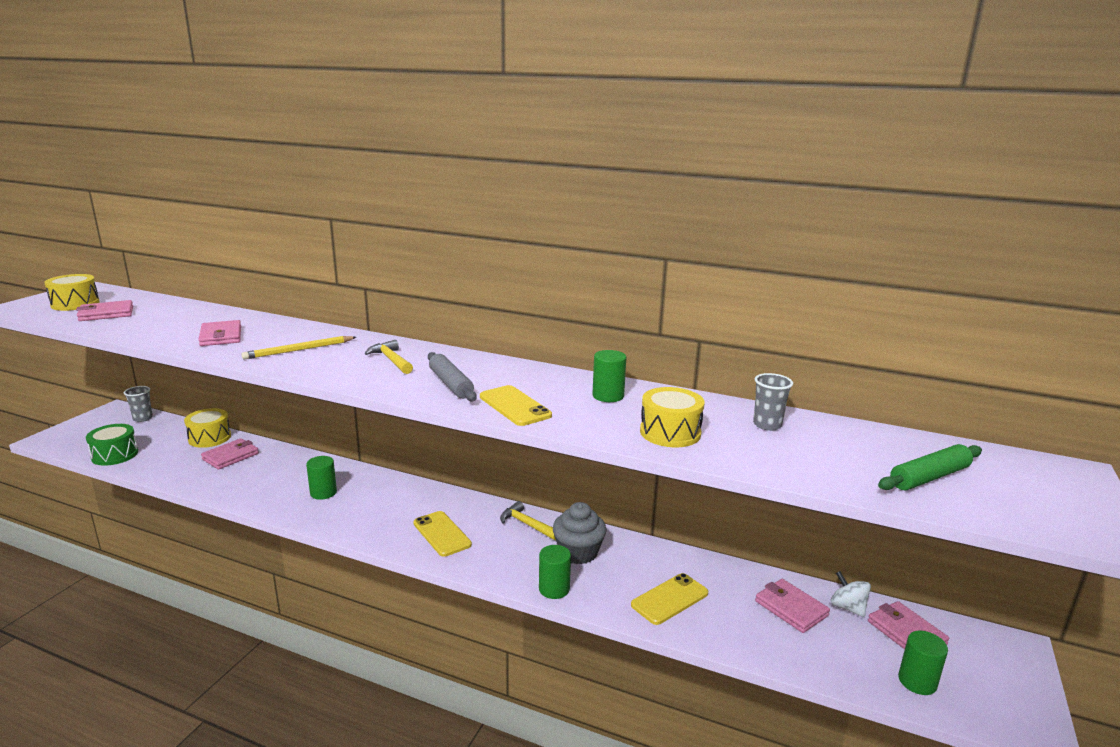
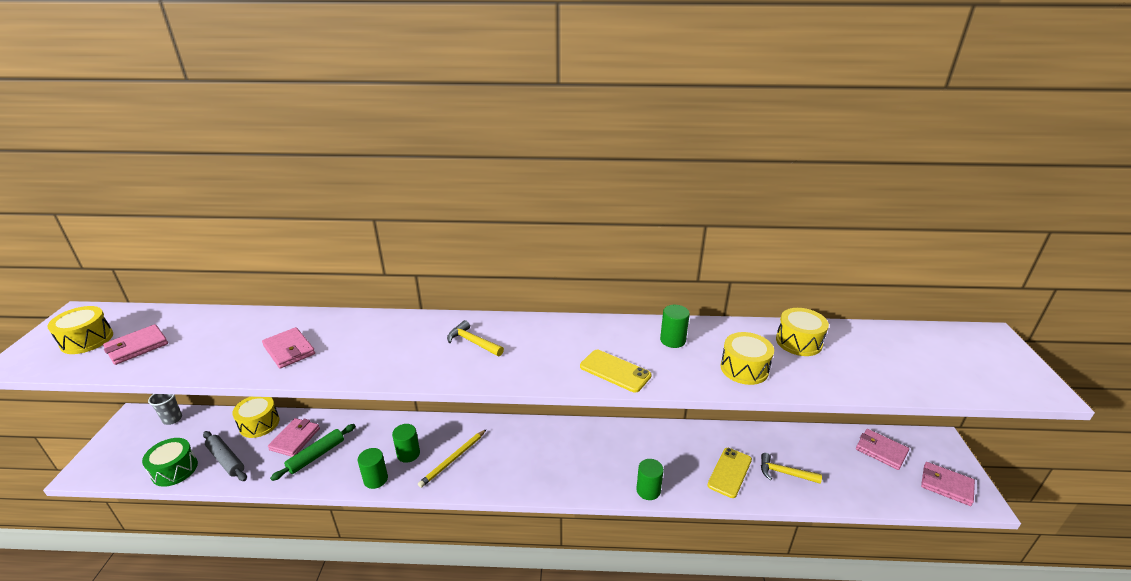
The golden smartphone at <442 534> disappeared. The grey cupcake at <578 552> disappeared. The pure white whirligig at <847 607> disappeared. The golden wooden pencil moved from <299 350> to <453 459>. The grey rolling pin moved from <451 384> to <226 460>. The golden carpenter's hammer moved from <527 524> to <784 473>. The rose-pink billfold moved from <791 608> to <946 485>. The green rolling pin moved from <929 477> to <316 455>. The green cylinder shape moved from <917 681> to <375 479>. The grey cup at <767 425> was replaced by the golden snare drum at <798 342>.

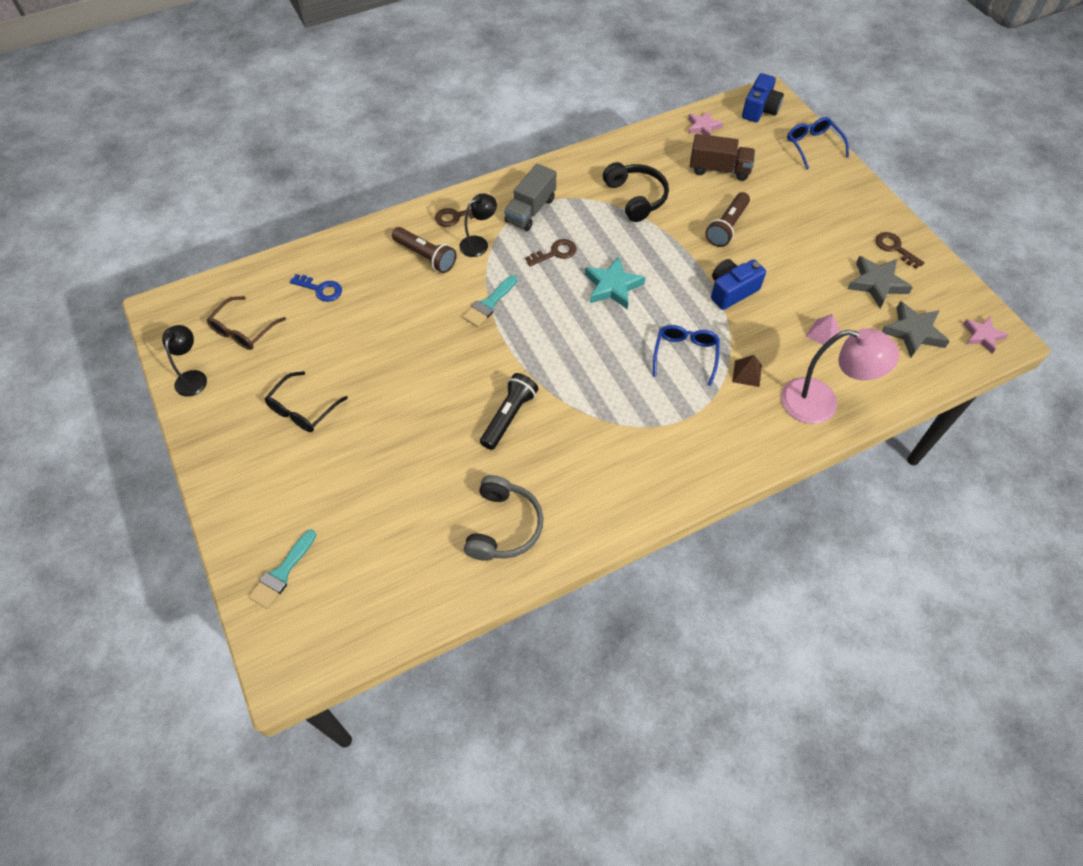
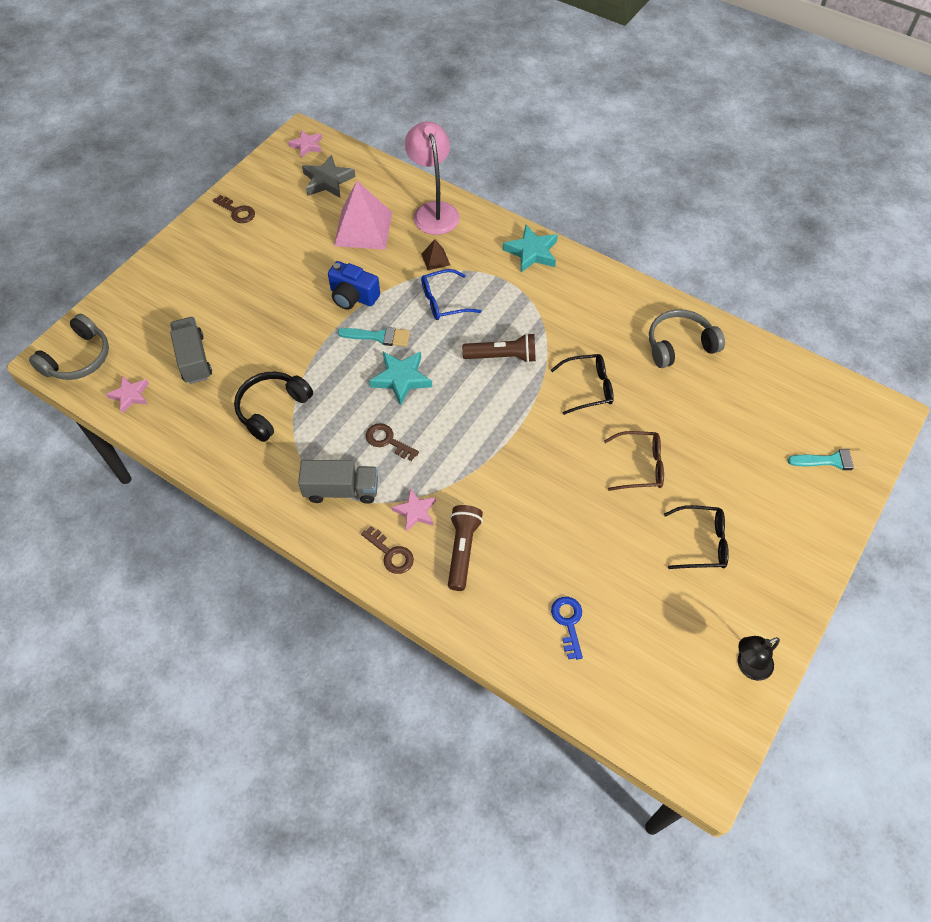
The cobalt glasses at <812 145> disappeared. The grey star at <877 283> disappeared. The teal star at <532 252> appeared. The brown glasses moved from <243 330> to <640 466>. The teal paintbrush moved from <489 304> to <379 336>. The brown pocket torch moved from <727 227> to <502 356>. The jet-black reading lamp at <479 243> was replaced by the rose-pink star at <415 512>. The jet-black pocket torch at <509 416> was replaced by the jet-black glasses at <588 388>. The cobalt photo camera at <760 109> was replaced by the grey headphones at <78 358>. The brown truck at <719 169> became the grey truck at <193 359>. The brown key at <895 248> turned 75 degrees counterclockwise. The rose-pink pyramid shape at <822 333> changed to 2.25 times the size.

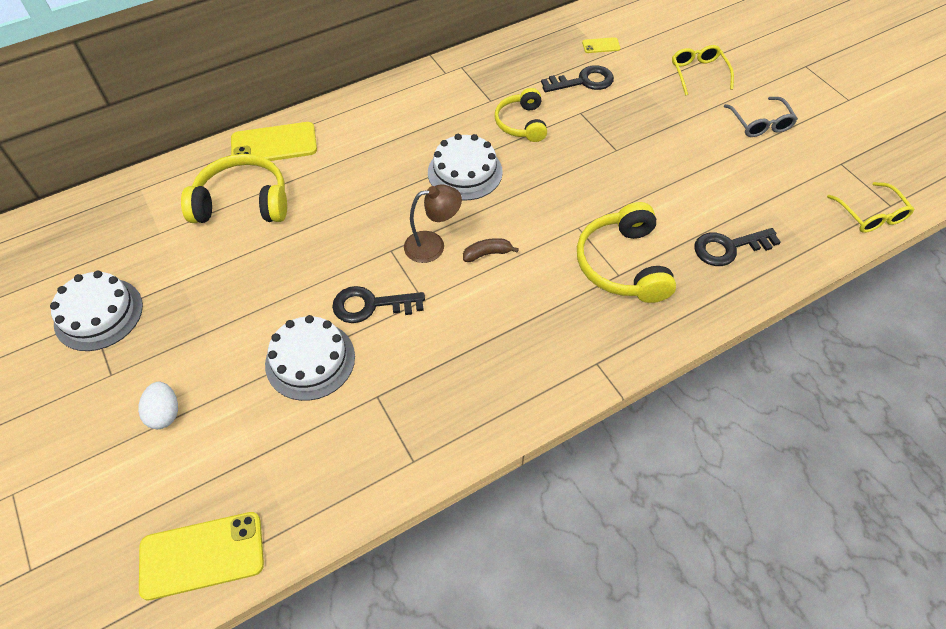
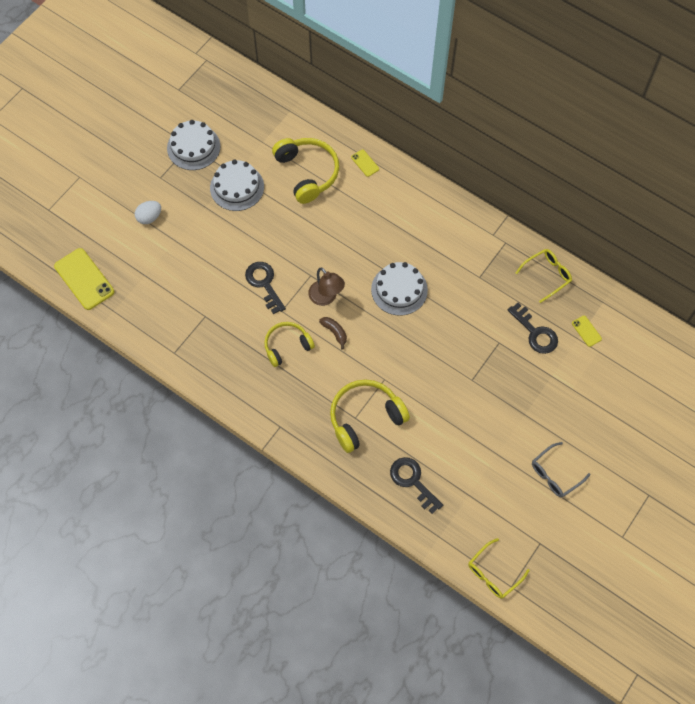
The pure white layer cake moved from <310 360> to <237 187>. The golden headphones moved from <521 123> to <287 346>. The golden glasses moved from <698 73> to <547 275>. The golden smartphone at <274 144> changed to 0.48 times the size.

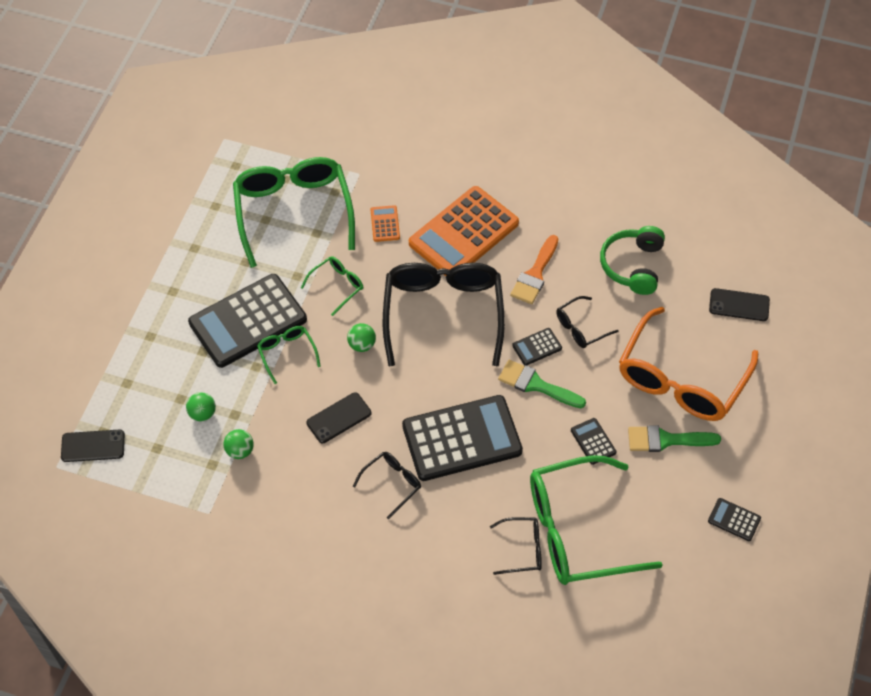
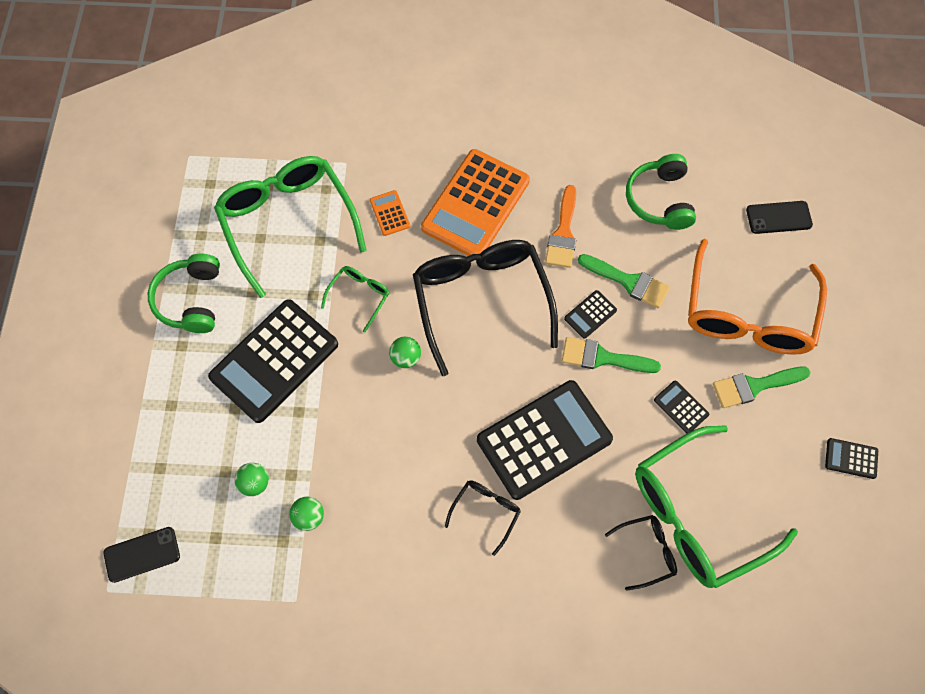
The green glasses at <287 353> disappeared. The jet-black smartphone at <339 418> disappeared. The green headphones at <191 300> appeared. The jet-black glasses at <581 328> was replaced by the green paintbrush at <628 281>.

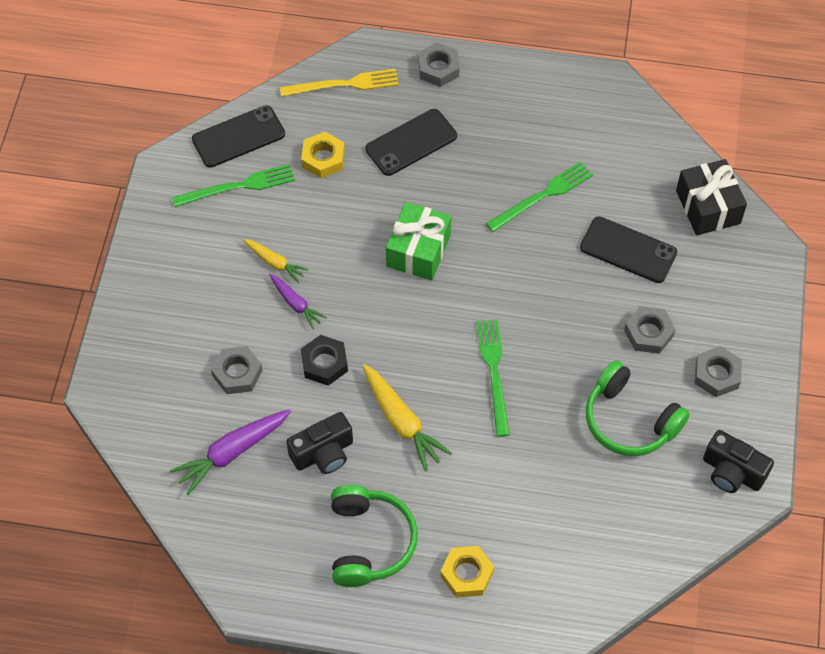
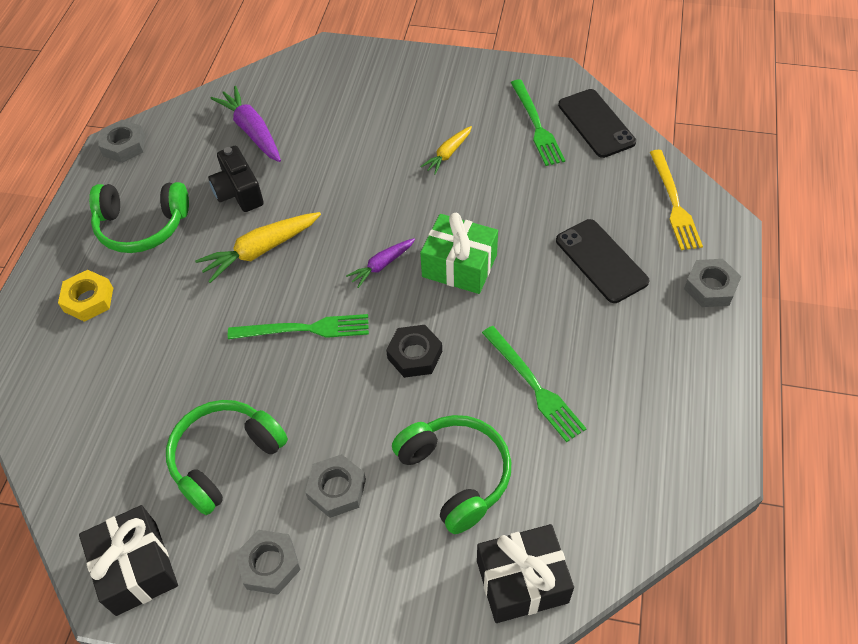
The golden hex nut at <323 158> disappeared. The grey hex nut moved from <237 373> to <124 146>. The purple carrot moved from <296 304> to <382 265>. The jet-black hex nut moved from <324 363> to <414 355>. The jet-black smartphone at <628 250> was replaced by the green headphones at <455 475>. The jet-black photo camera at <732 472> was replaced by the jet-black present at <136 568>.

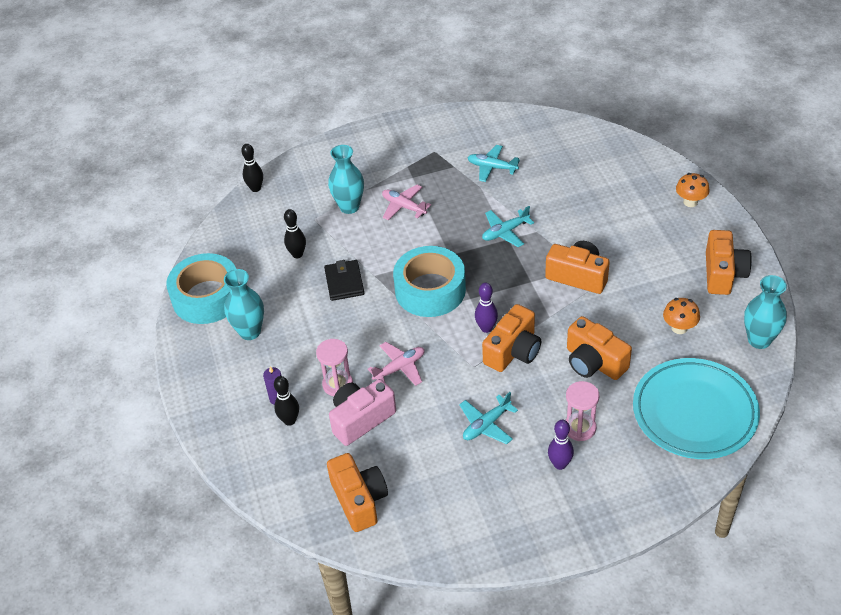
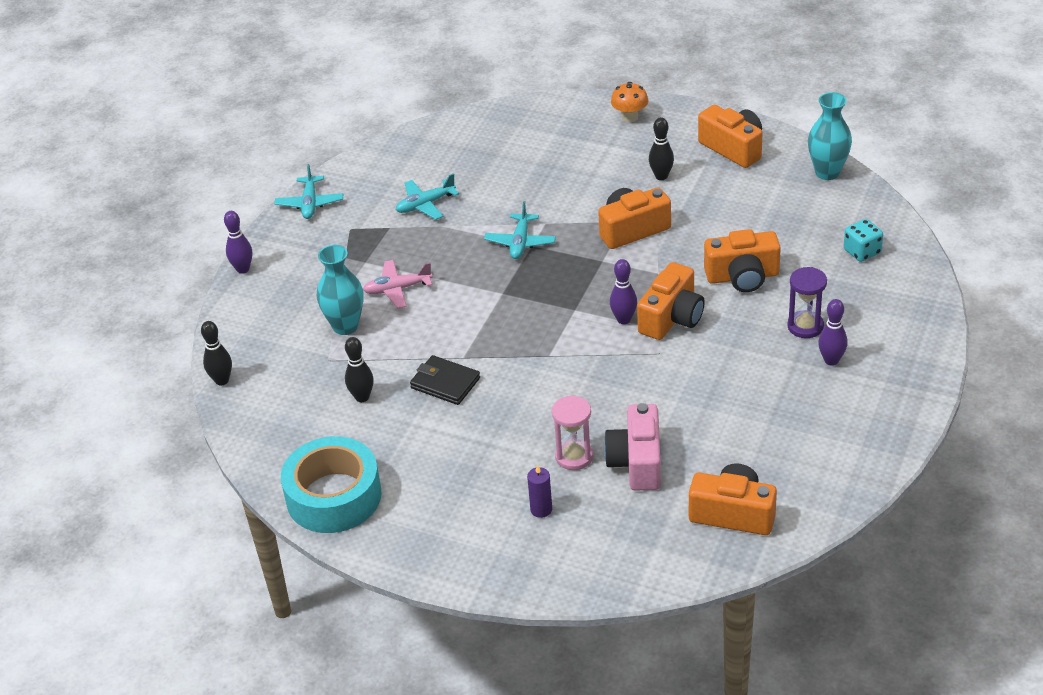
The teal vase at <250 332> disappeared. The rose-pink plane at <399 368> disappeared. The teal sticky tape at <430 290> disappeared. The bright orange fungus at <679 328> disappeared. The purple tenpin at <243 269> appeared. The jet-black tenpin moved from <289 420> to <661 176>. The teal plane moved from <486 425> to <310 203>. The teal plate at <694 412> was replaced by the teal dice at <862 252>. The rose-pink sand timer at <580 428> became the purple sand timer at <805 326>. The bright orange photo camera at <513 351> turned 45 degrees clockwise.

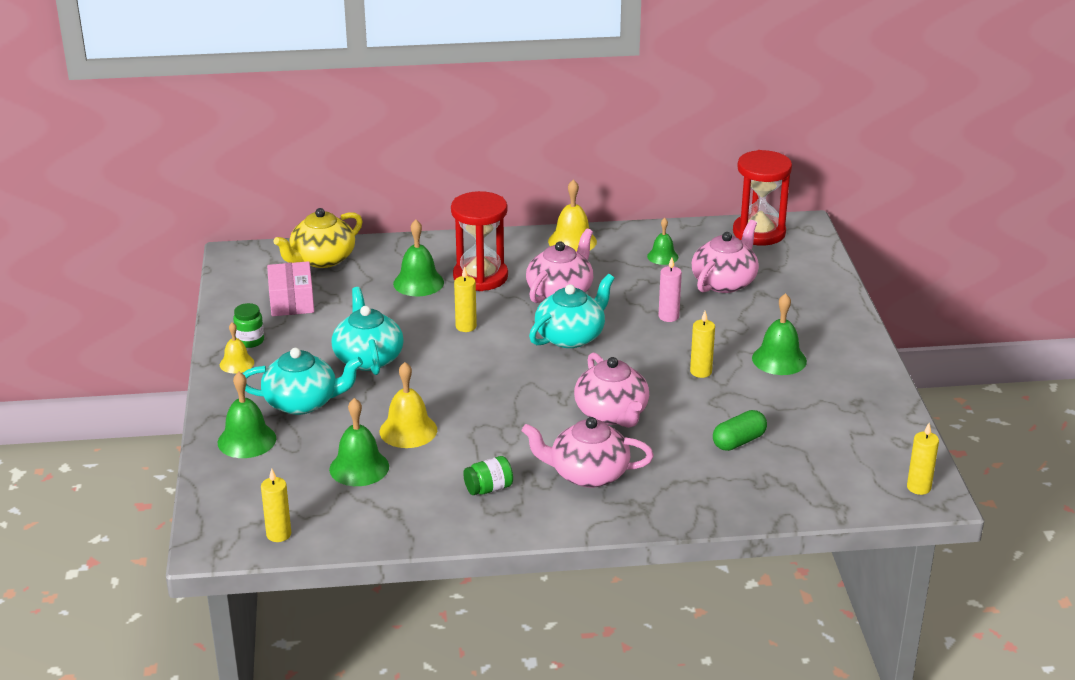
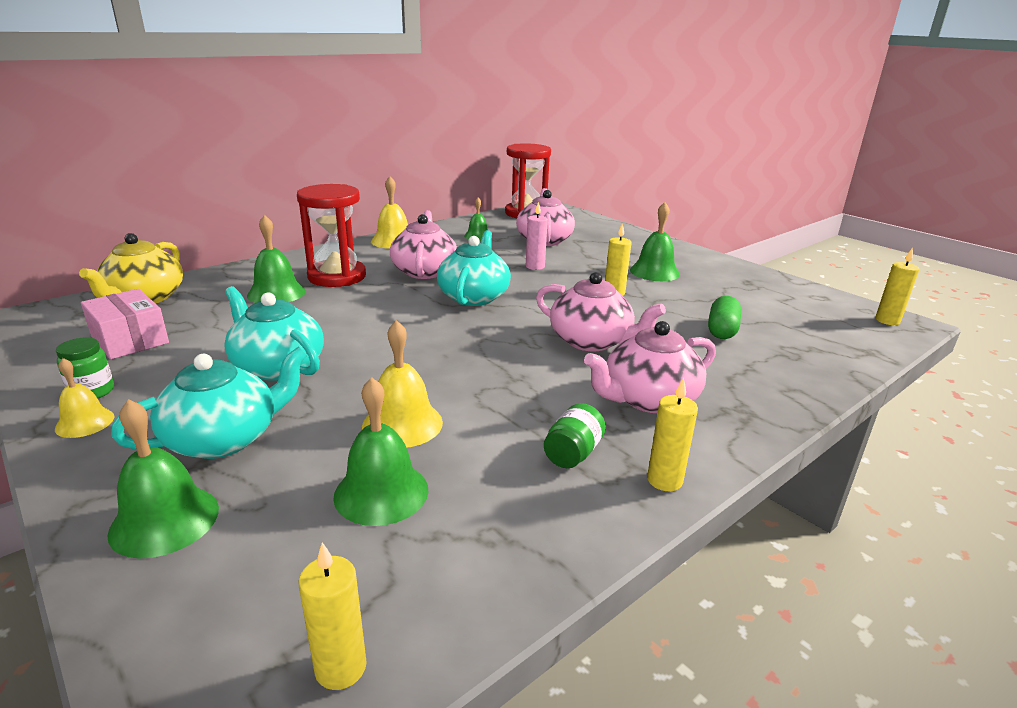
The golden wax candle moved from <466 326> to <664 480>.

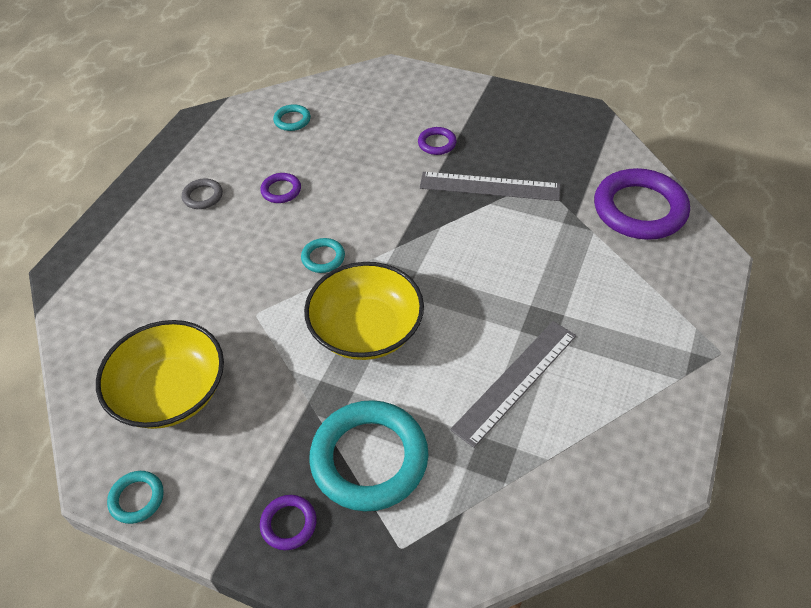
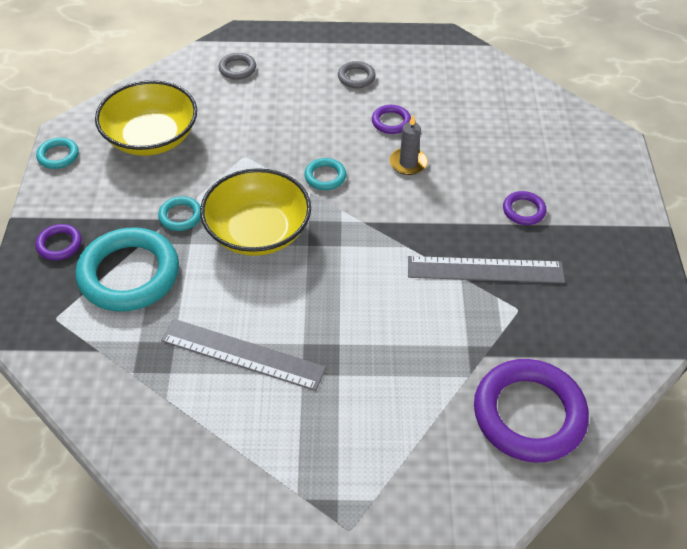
The grey ring at <237 69> appeared. The grey wax candle at <408 163> appeared. The teal ring moved from <292 120> to <180 216>. The grey measuring stick at <489 187> turned 75 degrees counterclockwise.

